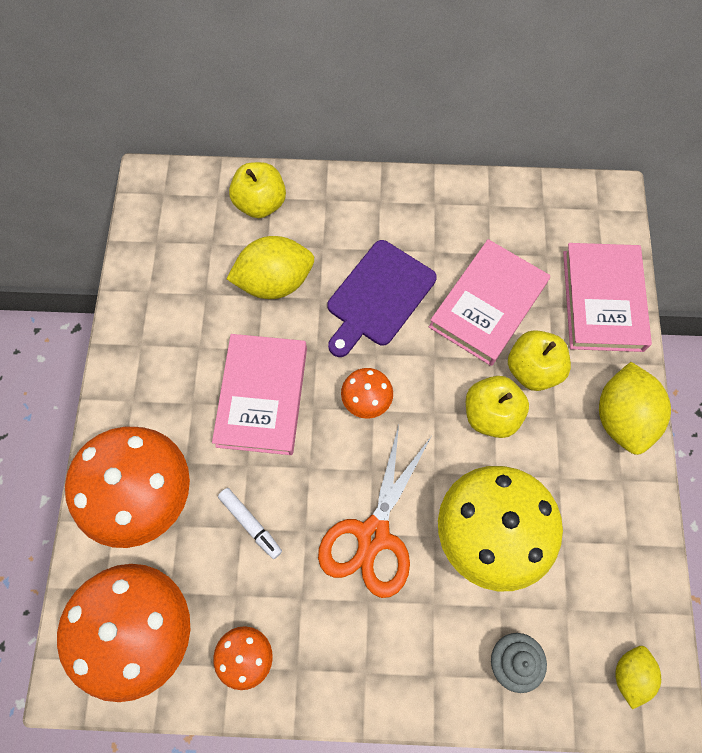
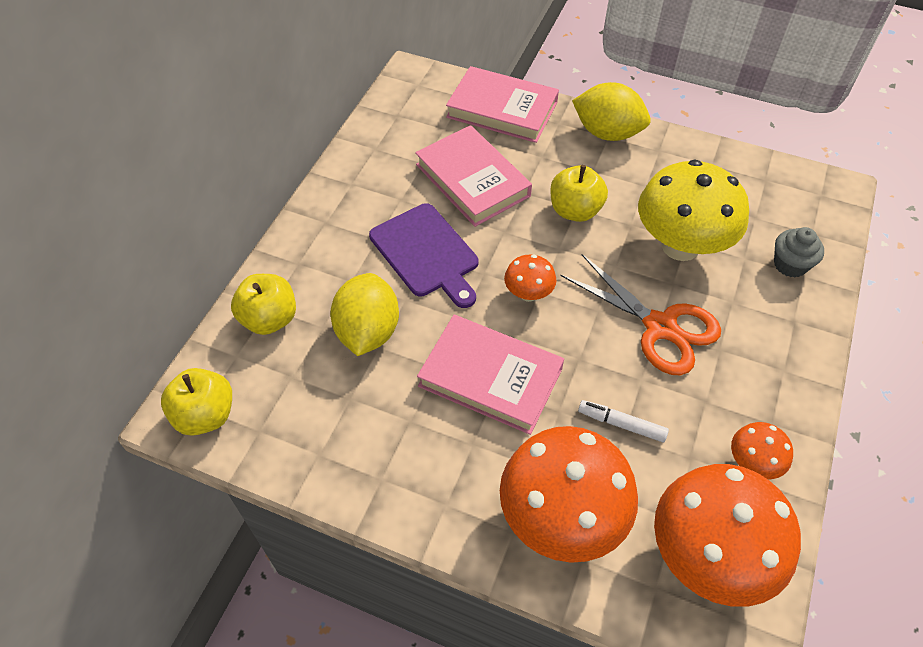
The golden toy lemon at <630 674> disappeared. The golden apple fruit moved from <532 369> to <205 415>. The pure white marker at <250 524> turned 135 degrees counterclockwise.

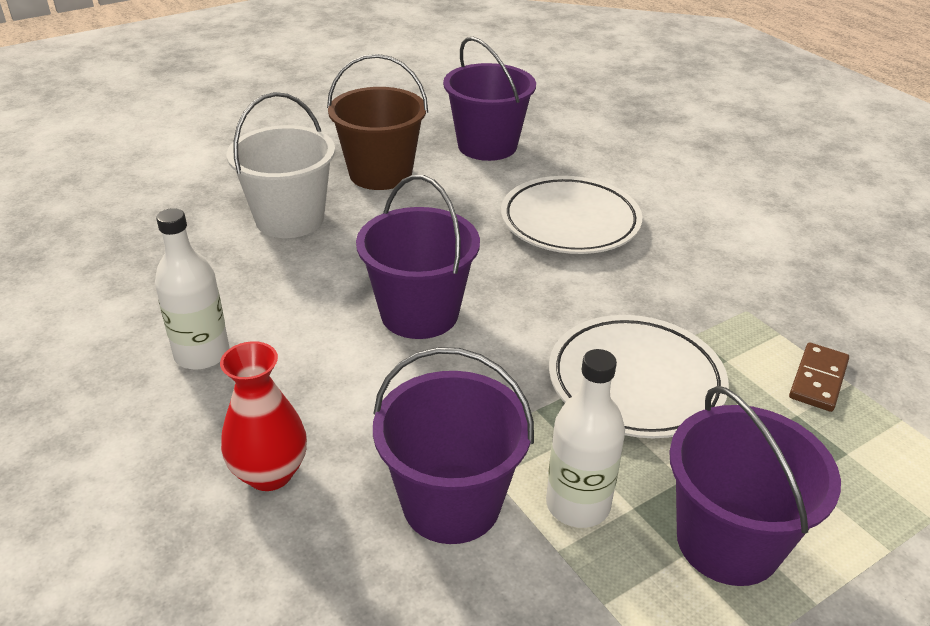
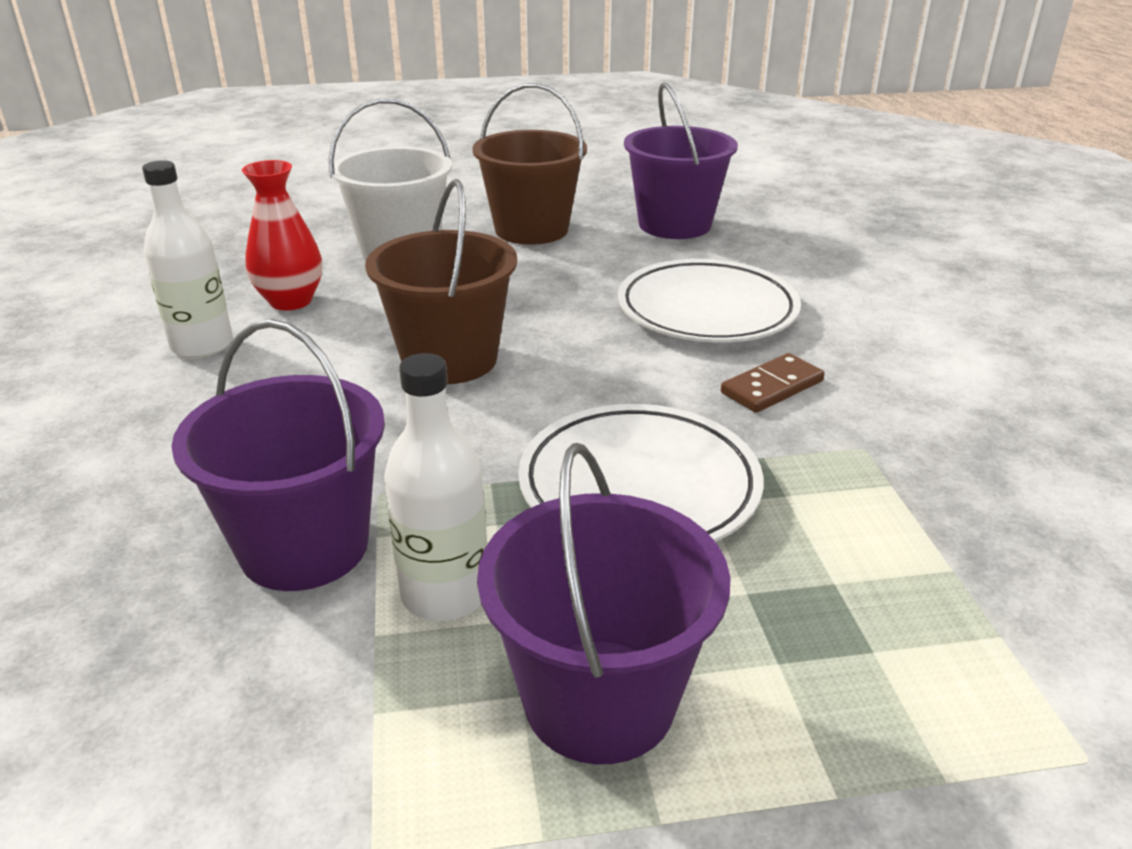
The crimson vase moved from <270 473> to <291 301>. The brown domino tile moved from <818 379> to <771 387>. The purple pail at <419 313> became the brown pail at <449 359>.

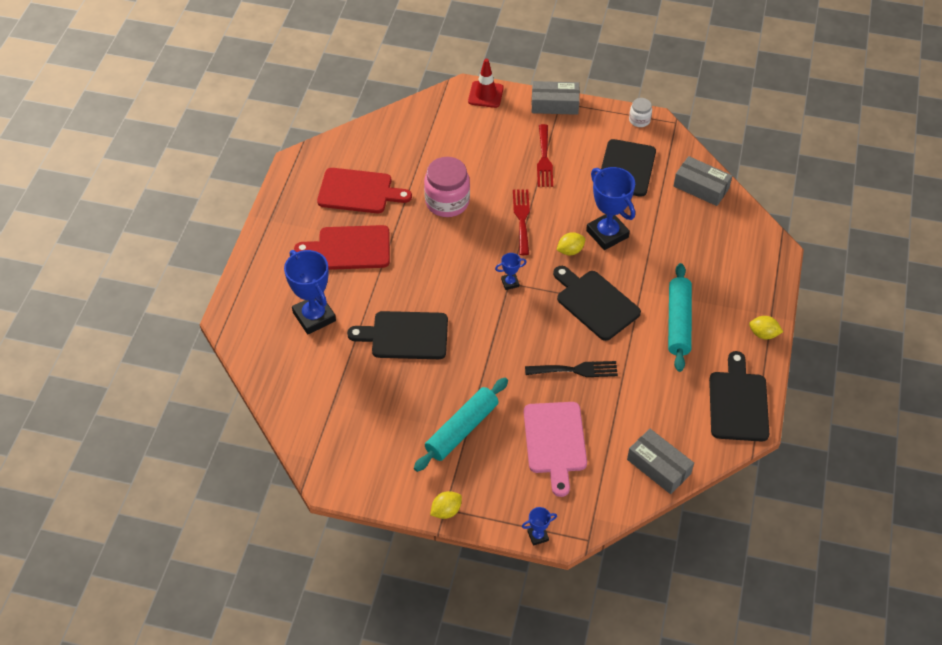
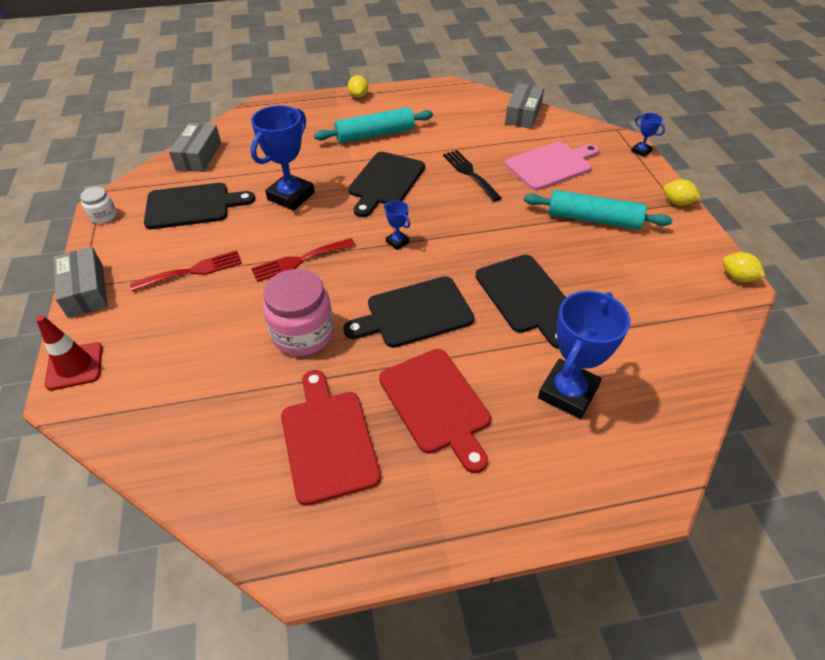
The golden toy lemon moved from <570 251> to <737 277>. The jet-black bread board moved from <738 402> to <414 313>.

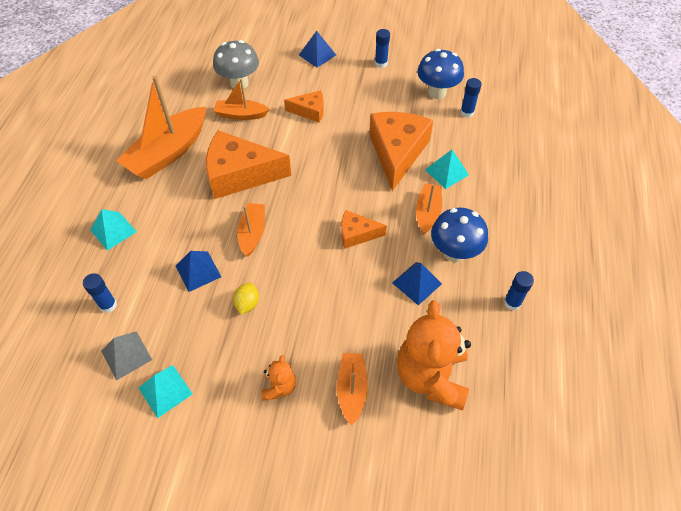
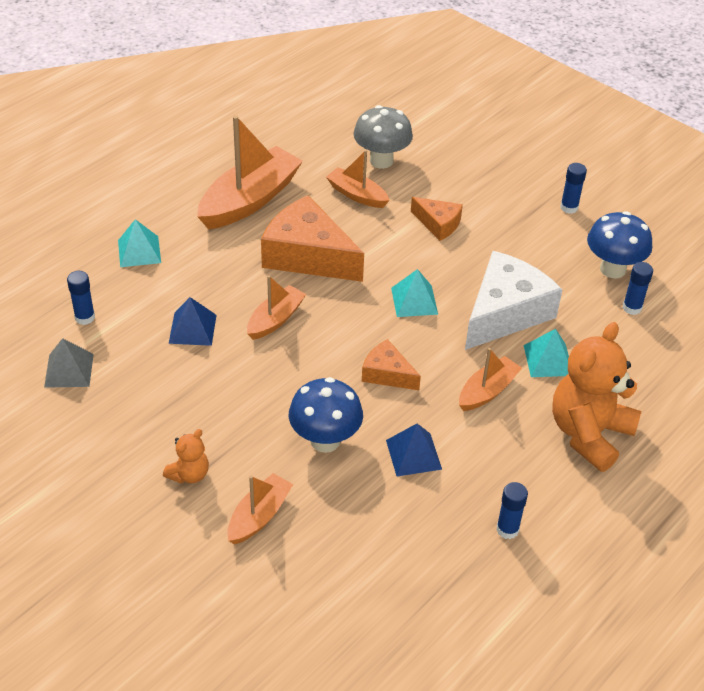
The golden toy lemon at <247 304> disappeared. The cobalt pyramid shape at <317 55> disappeared. The teal pyramid shape moved from <165 391> to <414 301>. The bright orange teddy moved from <431 376> to <589 434>. The cobalt fungus moved from <454 252> to <325 440>. The bright orange cheese at <397 153> became the pure white cheese at <505 313>. The bright orange toy boat at <168 152> turned 150 degrees clockwise.

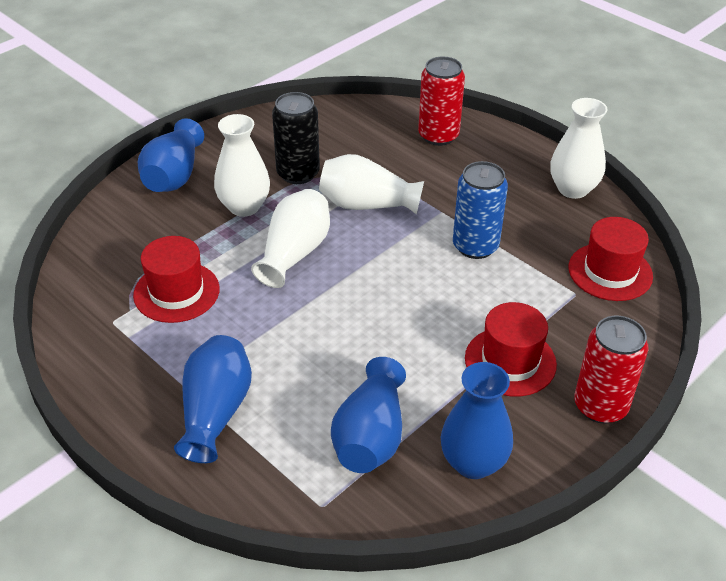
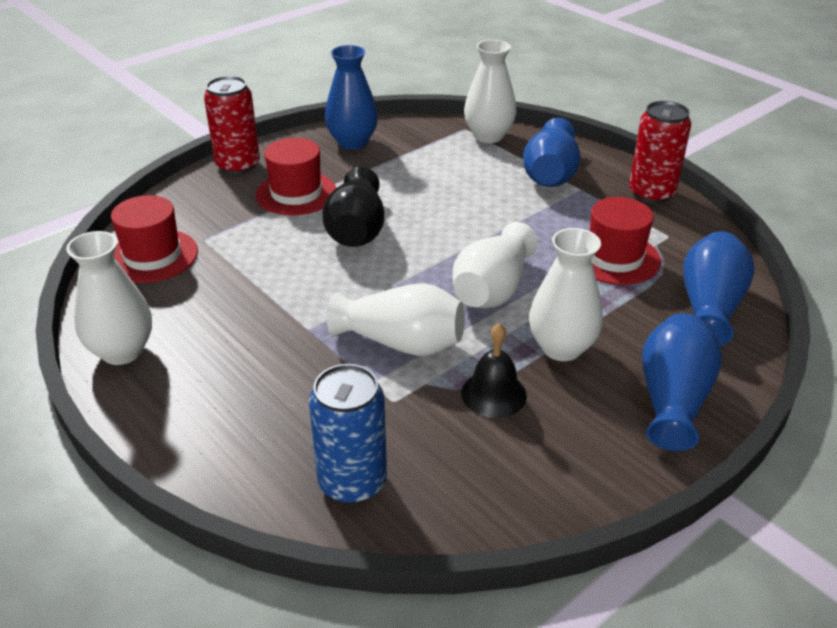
The jet-black vase at <356 230> appeared. The pure white vase at <488 136> appeared. The cobalt vase moved from <370 436> to <709 307>. The crimson can moved from <438 136> to <651 193>. The cobalt can moved from <475 246> to <352 482>. The jet-black can at <298 173> was replaced by the jet-black hand bell at <493 394>.

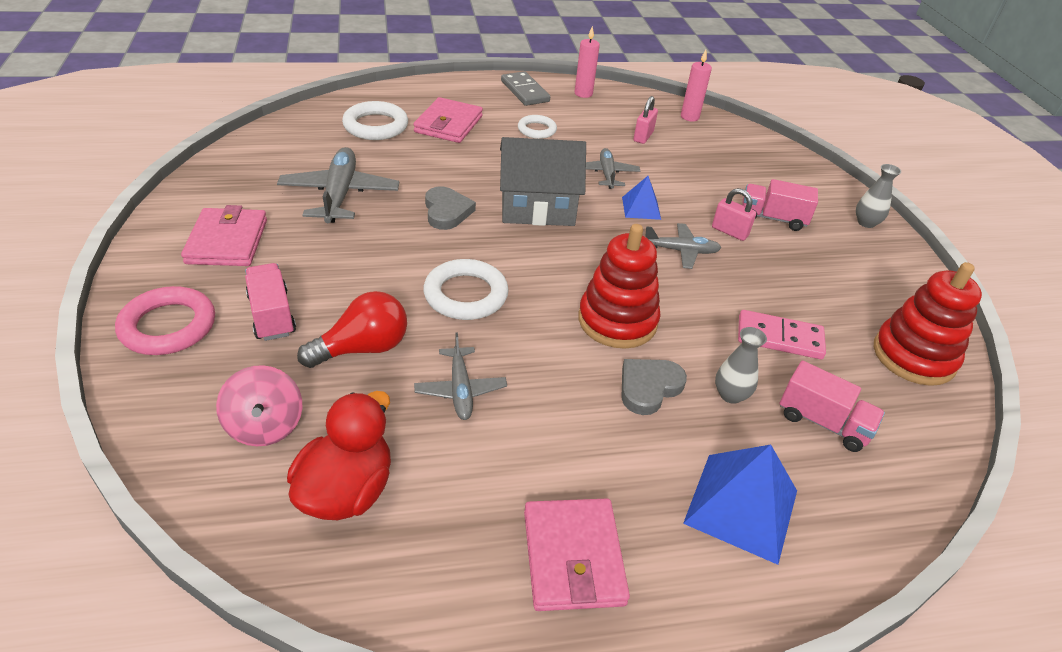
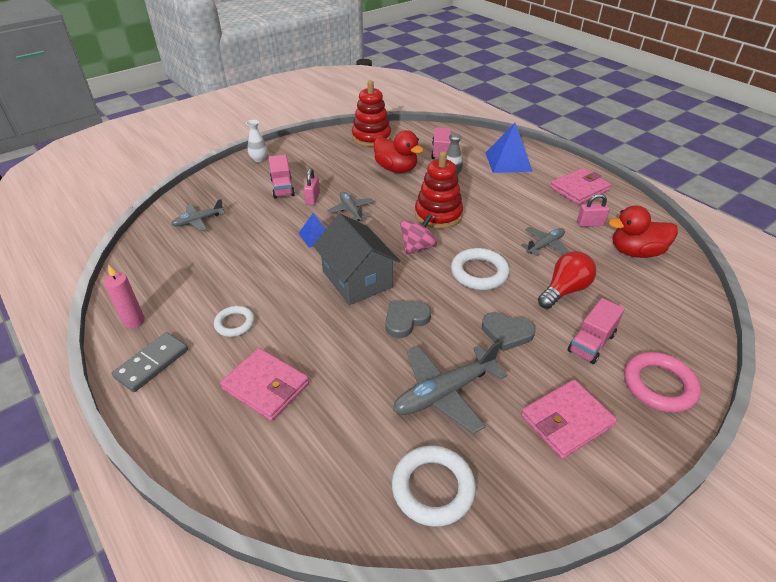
The rose-pink wax candle at <689 117> disappeared. The rose-pink whirligig moved from <265 426> to <417 247>. The pure white ring moved from <376 126> to <433 488>. The grey plane moved from <607 174> to <198 221>. The grey heart moved from <648 387> to <506 333>. The rose-pink small lock moved from <643 136> to <590 224>. The rose-pink domino tile at <779 337> was replaced by the crimson duck at <396 169>. The grey vase at <866 223> became the pure white vase at <259 159>. The crimson lightbulb at <362 348> turned 105 degrees clockwise. The rose-pink billfold at <448 124> turned 45 degrees clockwise.

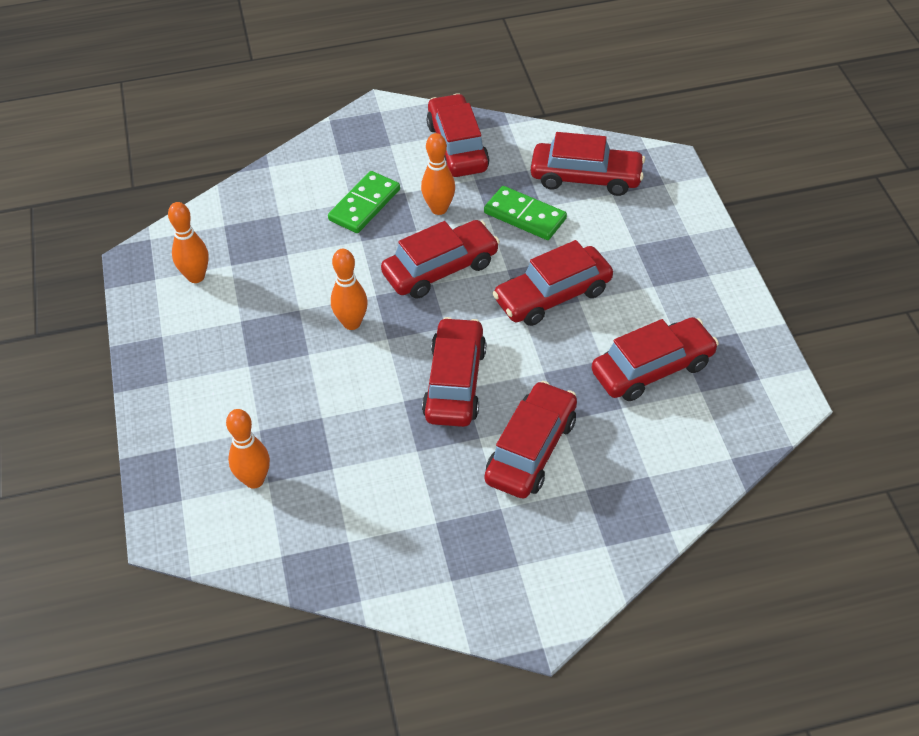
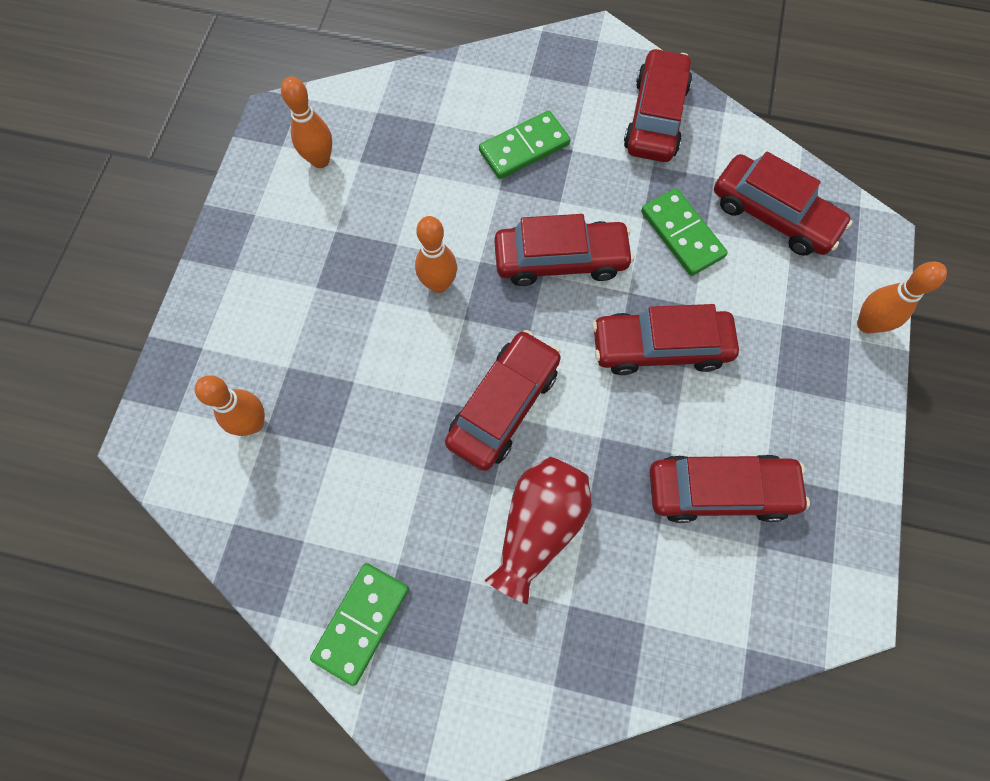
The green domino tile at <361 622> appeared. The bright orange tenpin moved from <439 209> to <867 324>. The crimson car at <531 450> was replaced by the crimson vase at <538 527>.

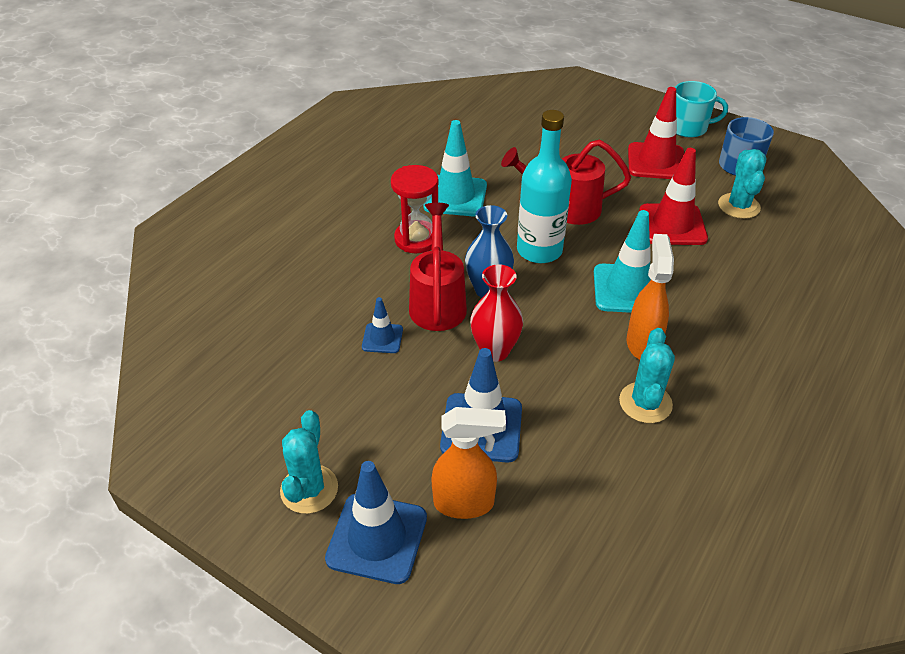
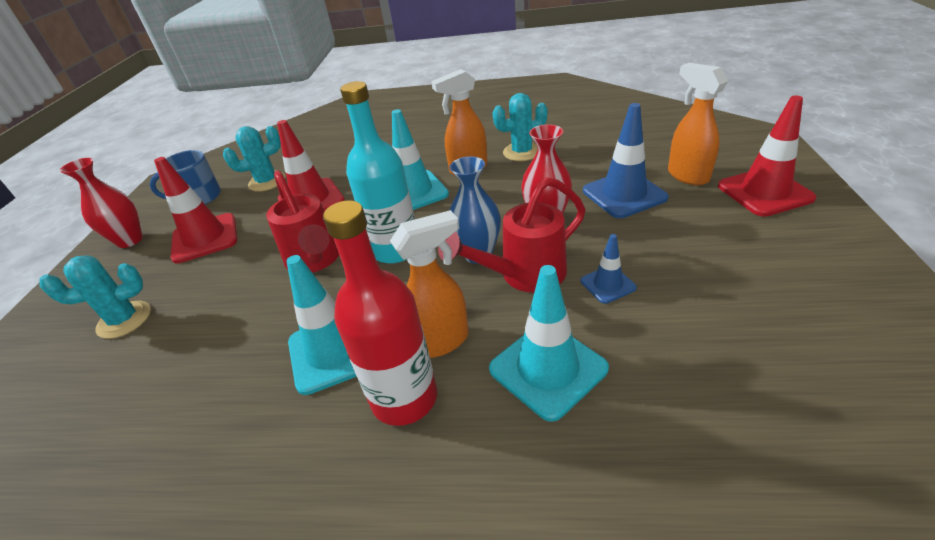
The crimson flask at <404 398> appeared. The teal traffic cone at <547 369> appeared. The teal saguaro cactus moved from <309 489> to <124 320>. The crimson sand timer at <416 239> was replaced by the bright orange spray cleaner at <441 341>. The teal mug at <688 127> was replaced by the crimson vase at <130 240>. The cobalt traffic cone at <377 538> became the crimson traffic cone at <764 192>.

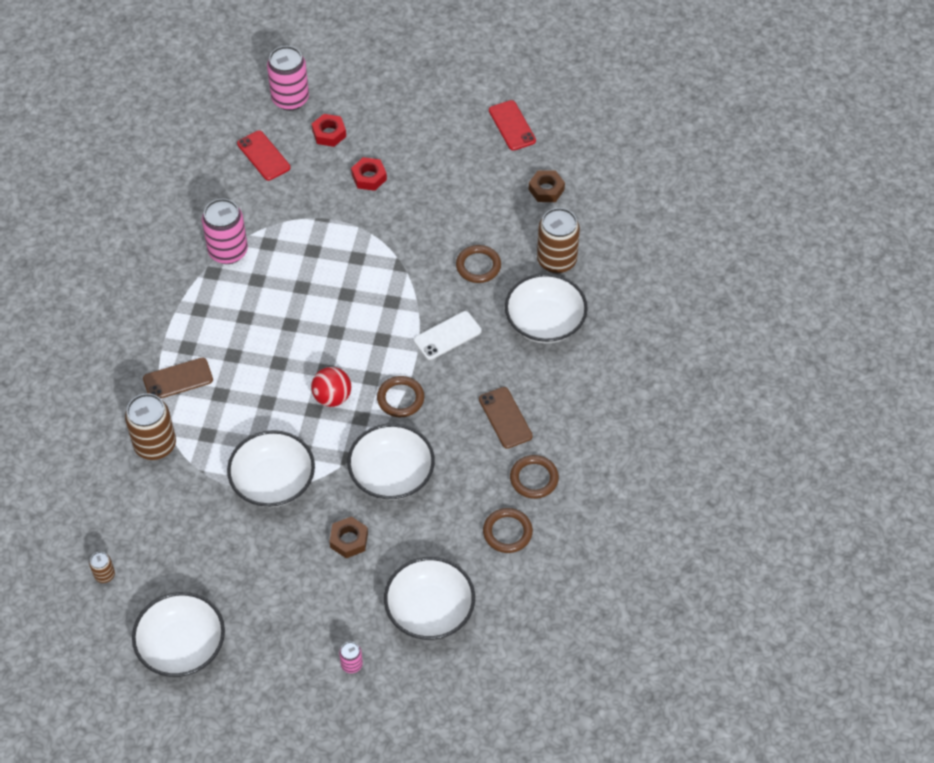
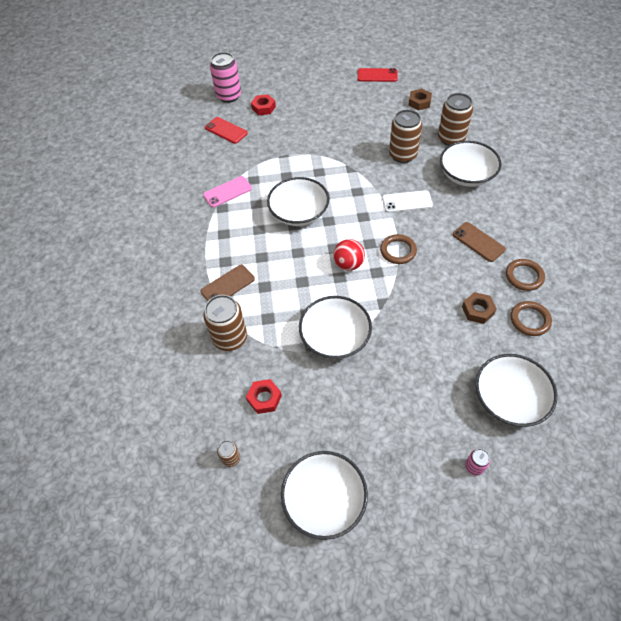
The brown hex nut moved from <349 540> to <477 310>. The pure white serving bowl moved from <391 474> to <299 213>. The crimson hex nut moved from <369 177> to <264 398>. The rose-pink can at <228 251> was replaced by the rose-pink smartphone at <227 192>. The brown ring at <478 266> was replaced by the brown can at <402 155>. The pure white smartphone at <447 336> turned 45 degrees clockwise. The crimson smartphone at <512 126> turned 45 degrees counterclockwise.

